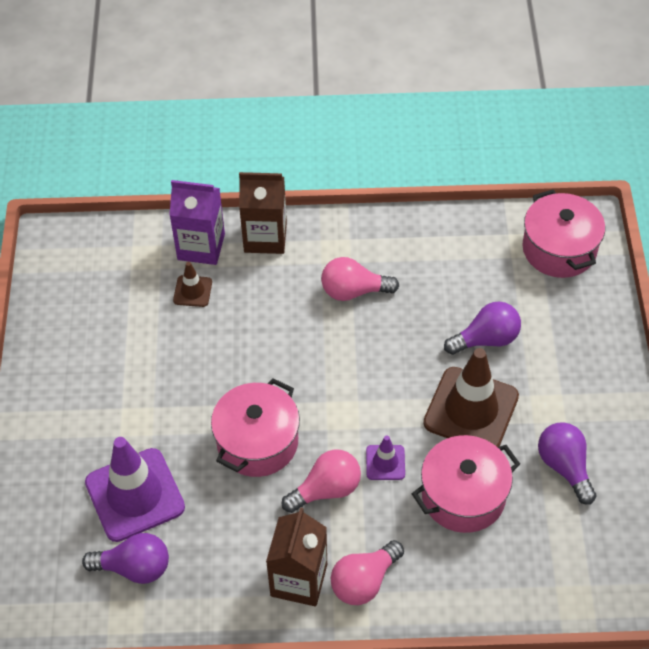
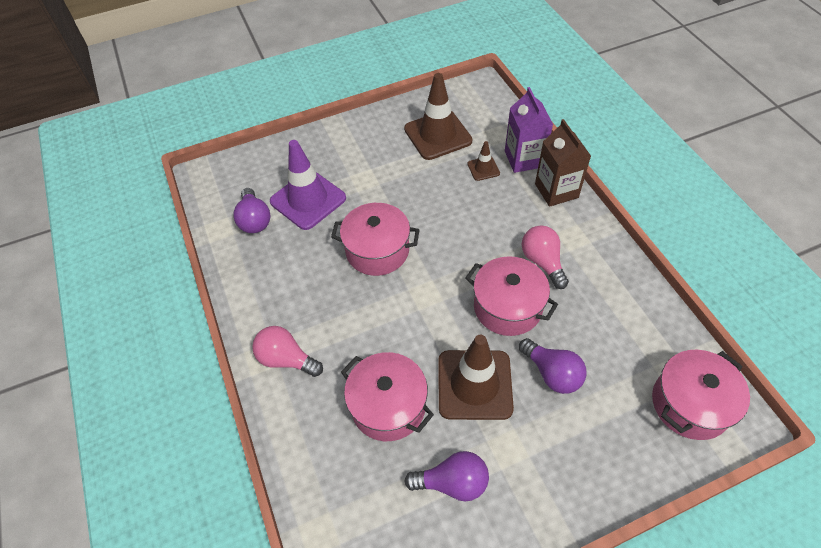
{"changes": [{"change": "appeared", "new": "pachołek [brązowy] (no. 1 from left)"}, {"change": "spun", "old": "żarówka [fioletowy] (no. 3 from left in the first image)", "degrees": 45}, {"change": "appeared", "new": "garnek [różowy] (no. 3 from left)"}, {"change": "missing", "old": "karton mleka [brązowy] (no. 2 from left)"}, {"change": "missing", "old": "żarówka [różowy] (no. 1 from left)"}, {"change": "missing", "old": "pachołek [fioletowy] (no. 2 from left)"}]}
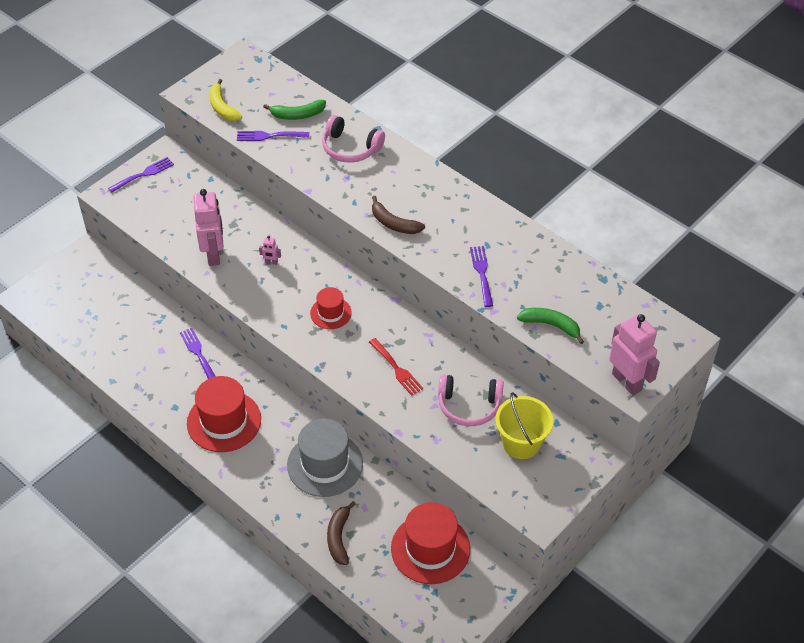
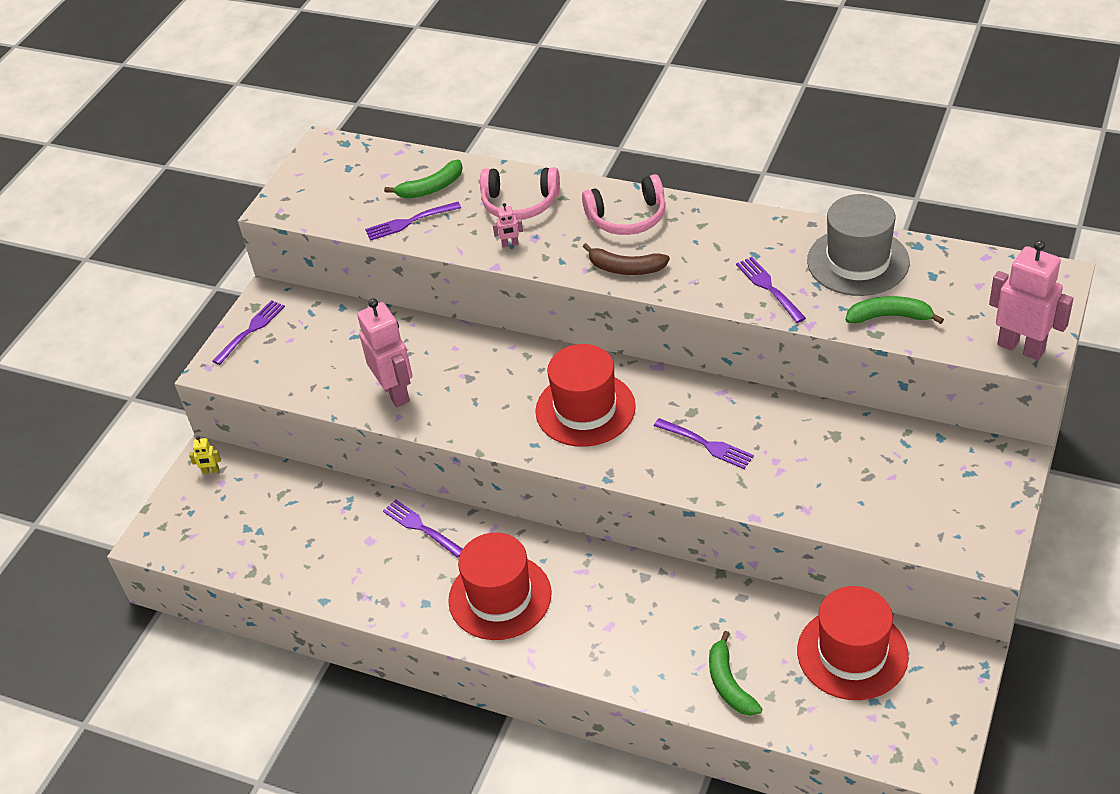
{"changes": [{"change": "appeared", "new": "robot [żółty]"}, {"change": "relocated", "old": "robot [różowy] (no. 2 from left)"}, {"change": "size", "old": "kapelusz [czerwony] (no. 2 from left)", "factor": 1.78}, {"change": "relocated", "old": "słuchawki [różowy] (no. 2 from left)"}, {"change": "colour", "old": "widelec [czerwony]", "new": "widelec [fioletowy] (no. 4 from left)"}, {"change": "colour", "old": "banan [brązowy] (no. 1 from left)", "new": "banan [zielony] (no. 2 from left)"}, {"change": "relocated", "old": "kapelusz [szary]"}, {"change": "missing", "old": "banan [żółty]"}, {"change": "missing", "old": "wiadro [żółty]"}]}
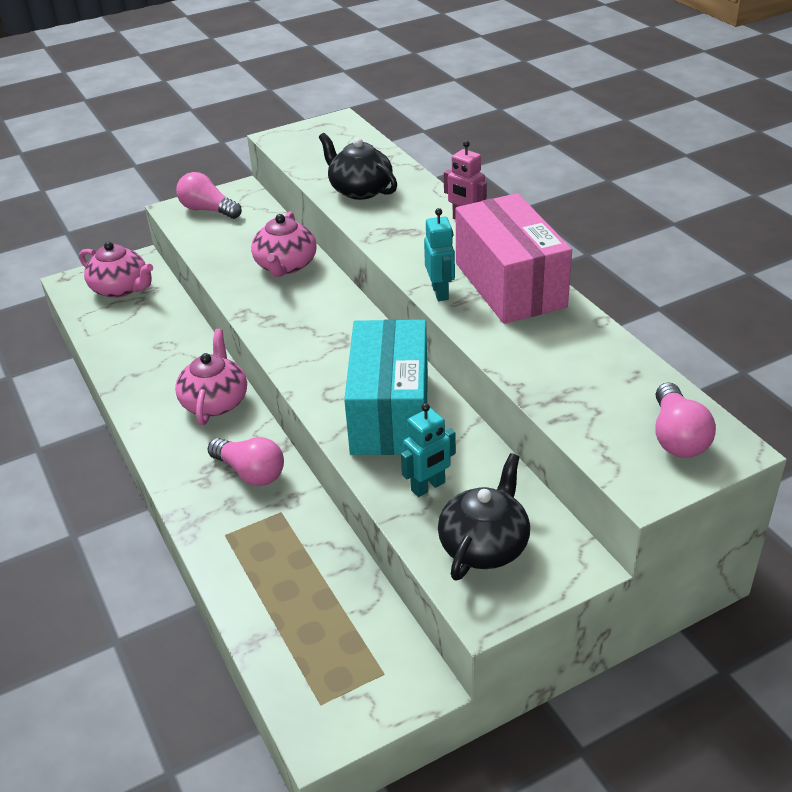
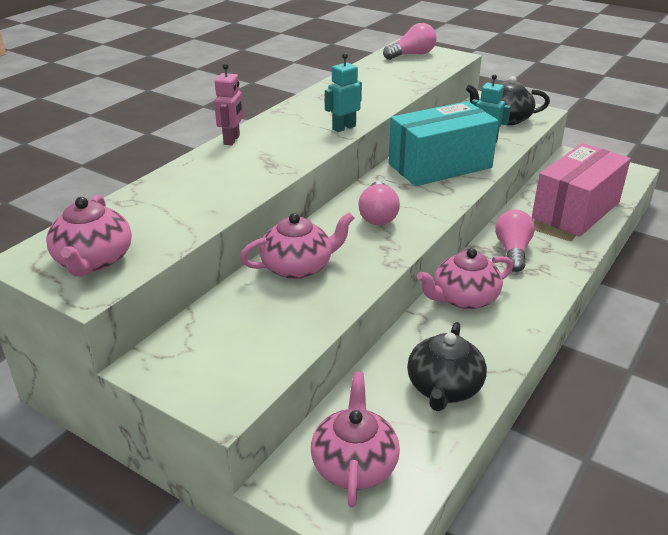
{"changes": [{"change": "appeared", "new": "imbryk [różowy] (no. 1 from left)"}, {"change": "relocated", "old": "żarówka [różowy] (no. 1 from left)"}, {"change": "relocated", "old": "imbryk [czarny] (no. 1 from left)"}, {"change": "relocated", "old": "pudełko [różowy]"}]}
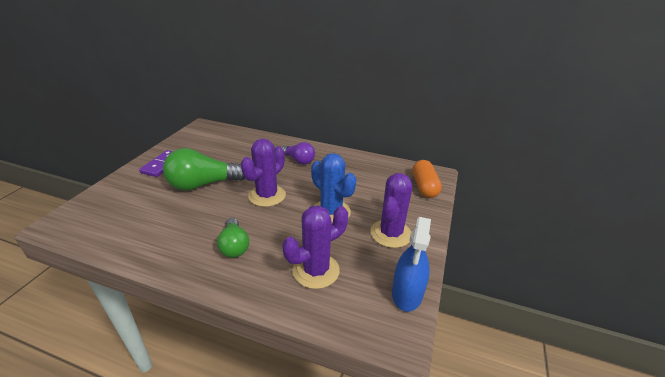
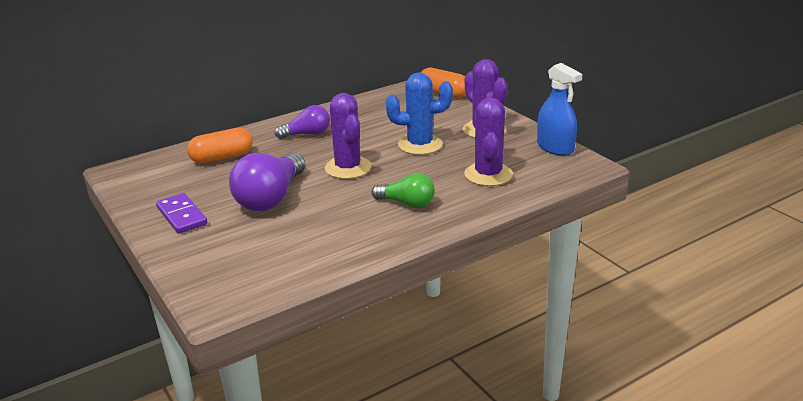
{"changes": [{"change": "appeared", "new": "kapsułka [pomarańczowy] (no. 1 from left)"}, {"change": "colour", "old": "żarówka [zielony] (no. 1 from left)", "new": "żarówka [fioletowy] (no. 1 from left)"}]}
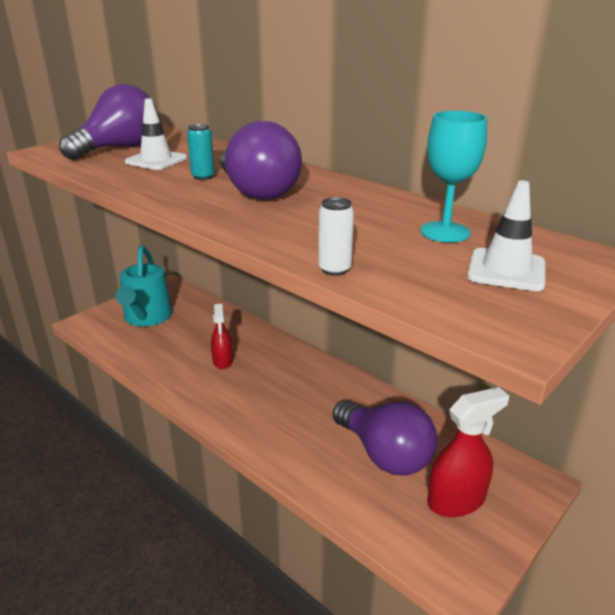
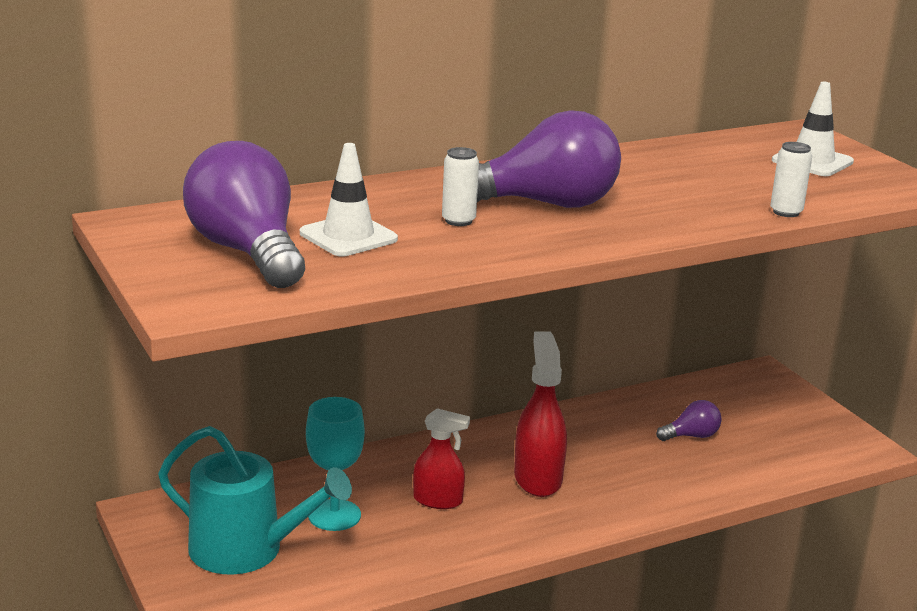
{"changes": [{"change": "relocated", "old": "kielich [turkusowy]"}, {"change": "colour", "old": "puszka [turkusowy]", "new": "puszka [biały] (no. 1 from left)"}, {"change": "relocated", "old": "spryskiwacz [czerwony] (no. 2 from left)"}, {"change": "size", "old": "żarówka [fioletowy] (no. 3 from left)", "factor": 0.46}]}
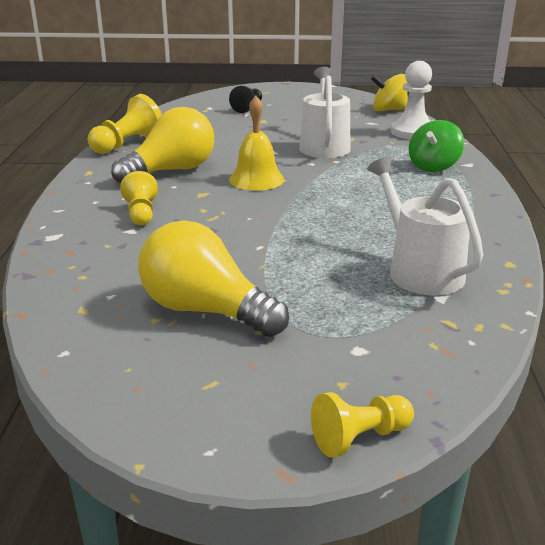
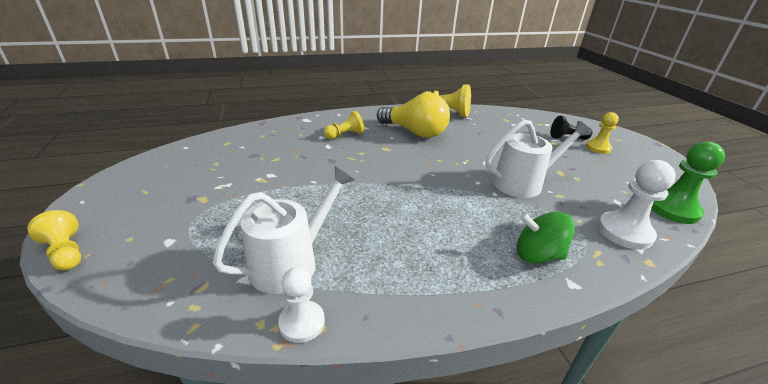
{"changes": [{"change": "appeared", "new": "pionek [biały] (no. 1 from left)"}, {"change": "appeared", "new": "pionek [żółty] (no. 4 from left)"}, {"change": "exchanged", "old": "bączek [żółty]", "new": "pionek [zielony]"}, {"change": "missing", "old": "żarówka [żółty] (no. 2 from left)"}, {"change": "missing", "old": "dzwonek [żółty]"}]}
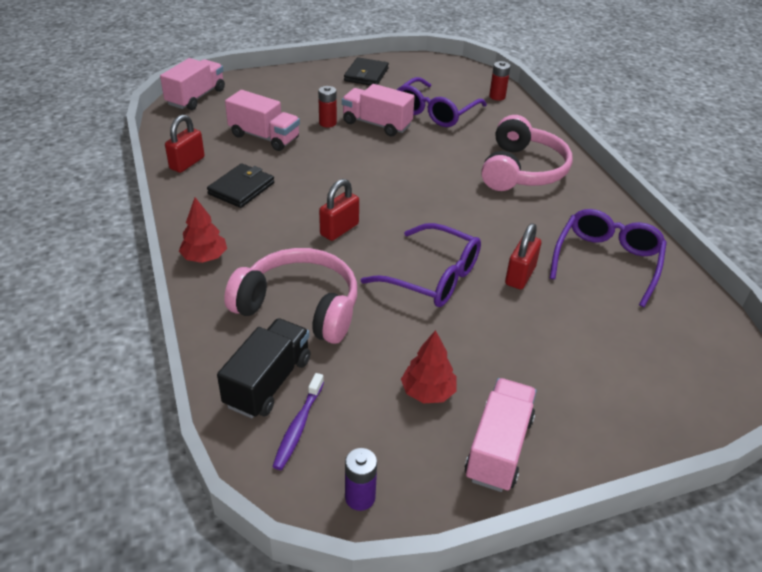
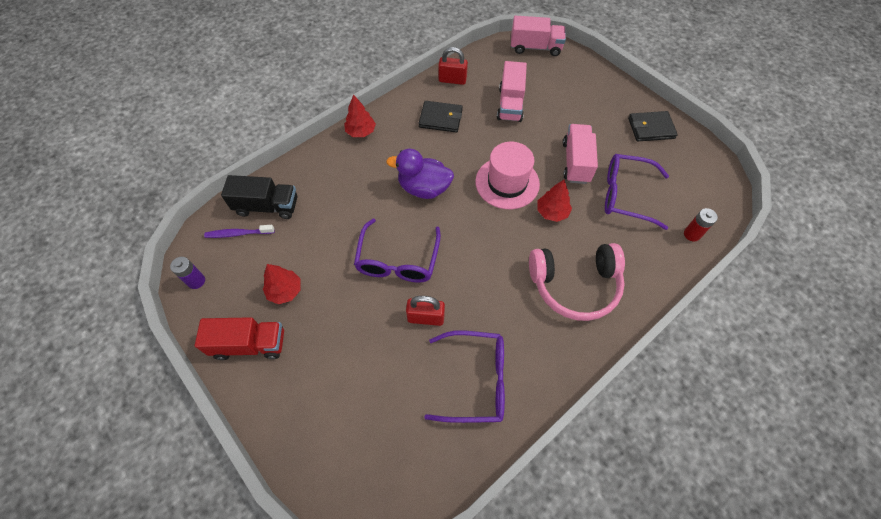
{"changes": [{"change": "colour", "old": "ciężarówka [różowy] (no. 4 from left)", "new": "ciężarówka [czerwony]"}, {"change": "exchanged", "old": "kłódka [czerwony] (no. 2 from left)", "new": "kaczka [fioletowy]"}, {"change": "appeared", "new": "kapelusz [różowy]"}, {"change": "appeared", "new": "drzewko [czerwony] (no. 3 from left)"}, {"change": "missing", "old": "słuchawki [różowy] (no. 1 from left)"}, {"change": "missing", "old": "bateria [czerwony] (no. 1 from left)"}]}
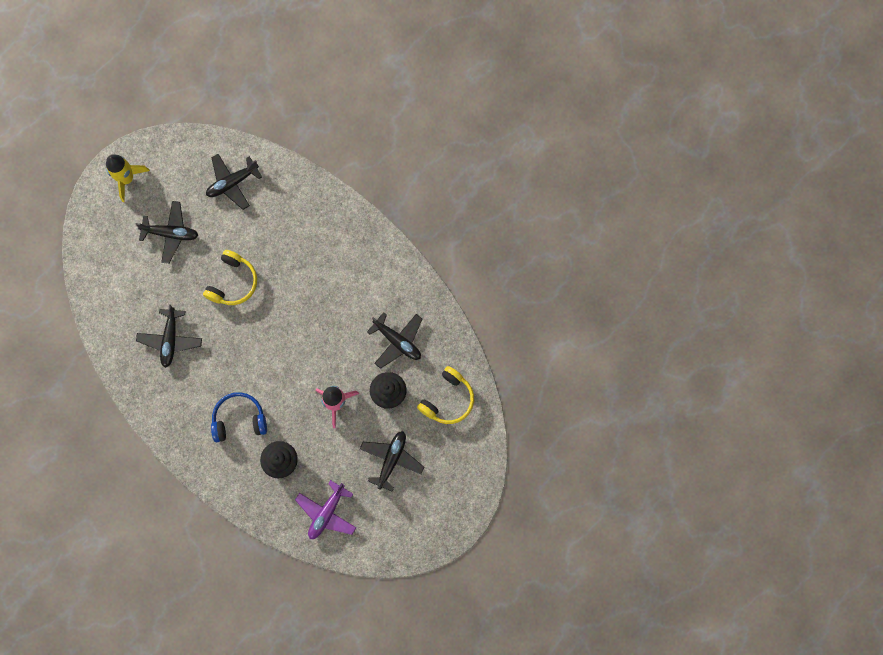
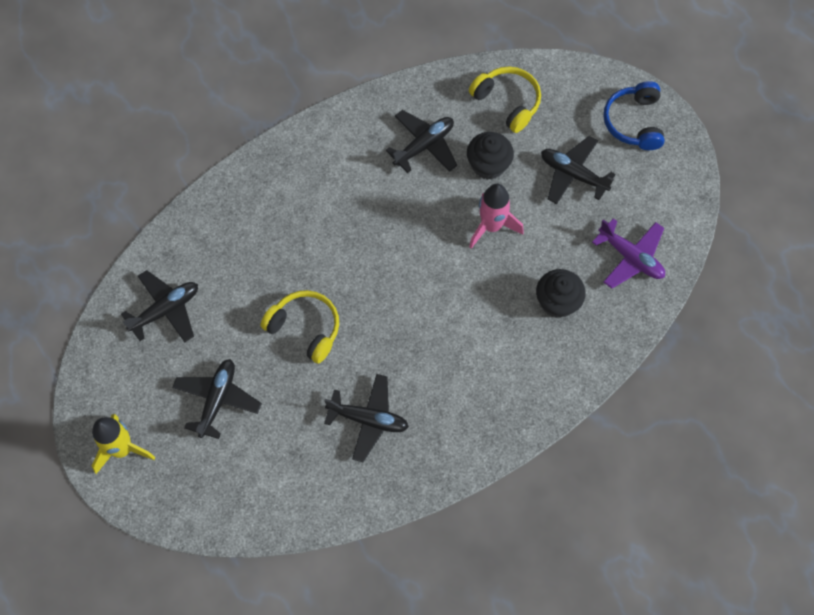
{"changes": [{"change": "spun", "old": "samolot [czarny] (no. 3 from left in the first image)", "degrees": -105}, {"change": "relocated", "old": "słuchawki [niebieski]"}]}
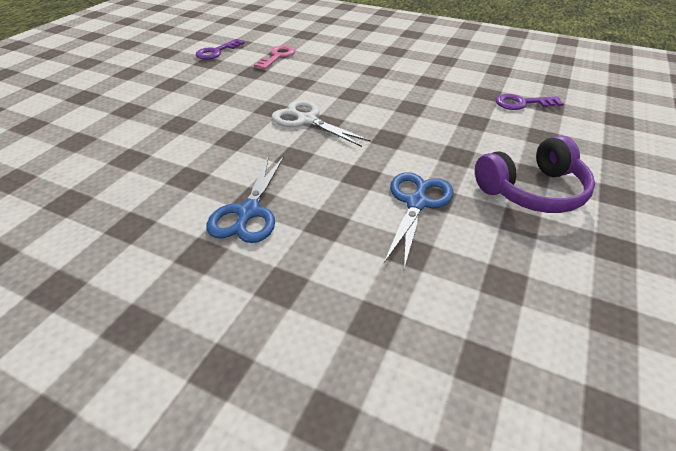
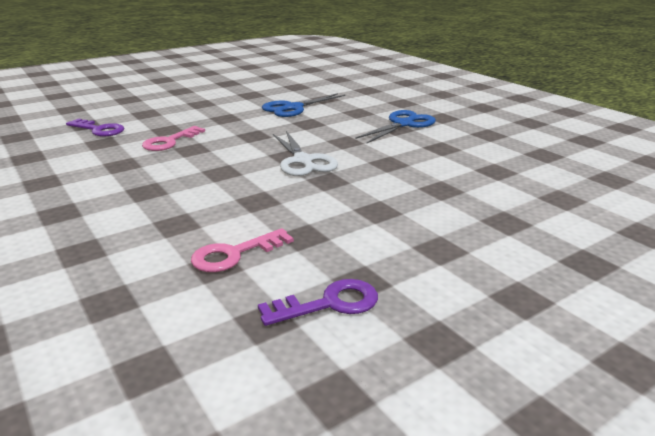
{"changes": [{"change": "appeared", "new": "klucz [różowy] (no. 1 from left)"}, {"change": "missing", "old": "słuchawki [fioletowy]"}]}
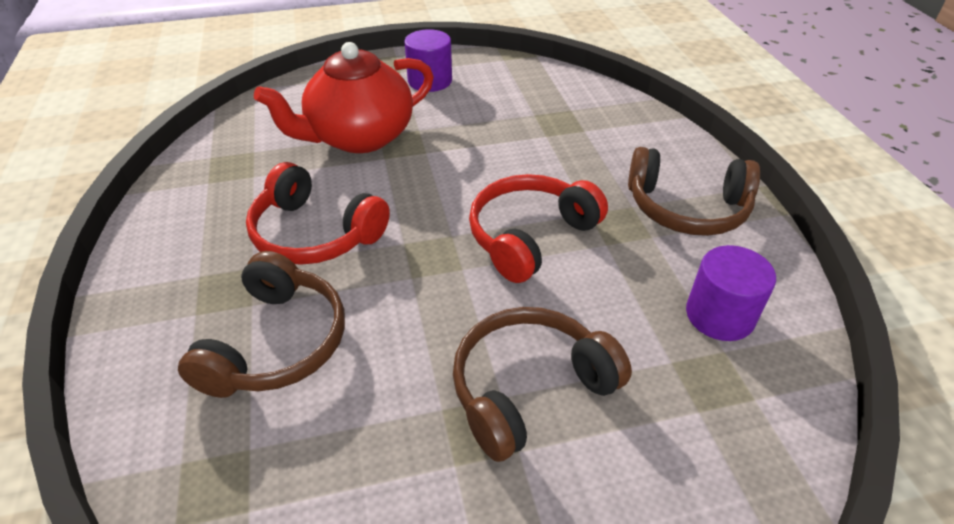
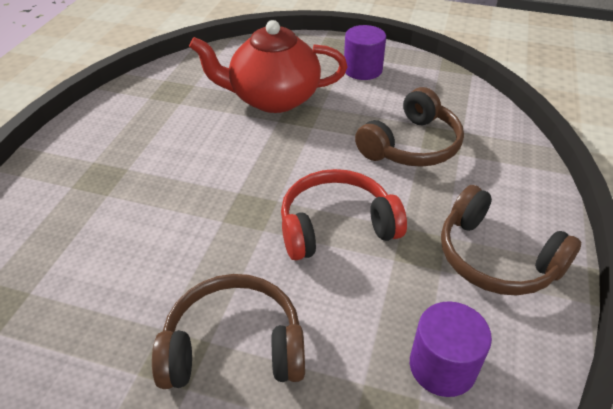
{"changes": [{"change": "relocated", "old": "słuchawki [brązowy] (no. 1 from left in the first image)", "new": "słuchawki [brązowy] (no. 2 from left)"}, {"change": "missing", "old": "słuchawki [czerwony] (no. 1 from left)"}]}
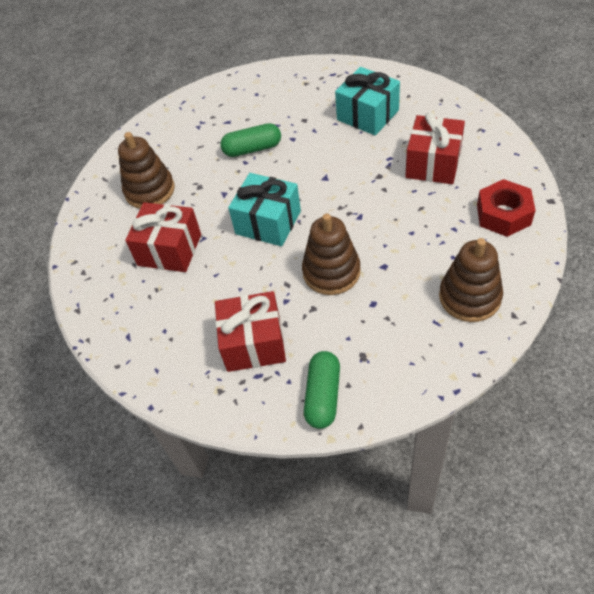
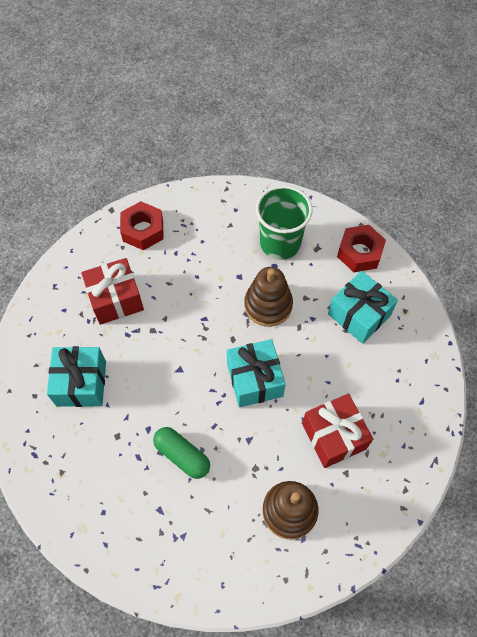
{"changes": [{"change": "appeared", "new": "szklanka [zielony]"}, {"change": "colour", "old": "prezent [czerwony] (no. 2 from left)", "new": "prezent [turkusowy] (no. 3 from left)"}, {"change": "exchanged", "old": "kapsułka [zielony] (no. 2 from left)", "new": "nakrętka [czerwony] (no. 2 from left)"}, {"change": "missing", "old": "zabawka nakładanka [brązowy] (no. 3 from left)"}]}
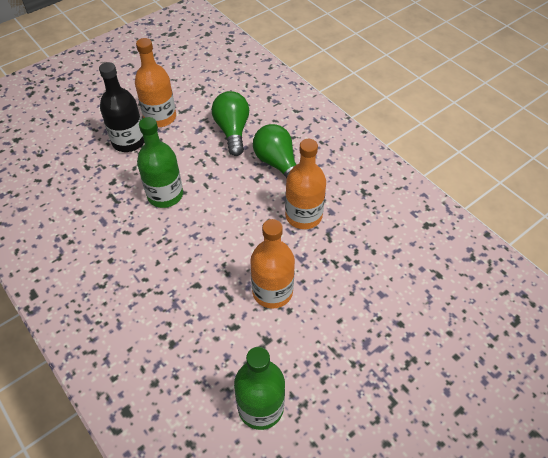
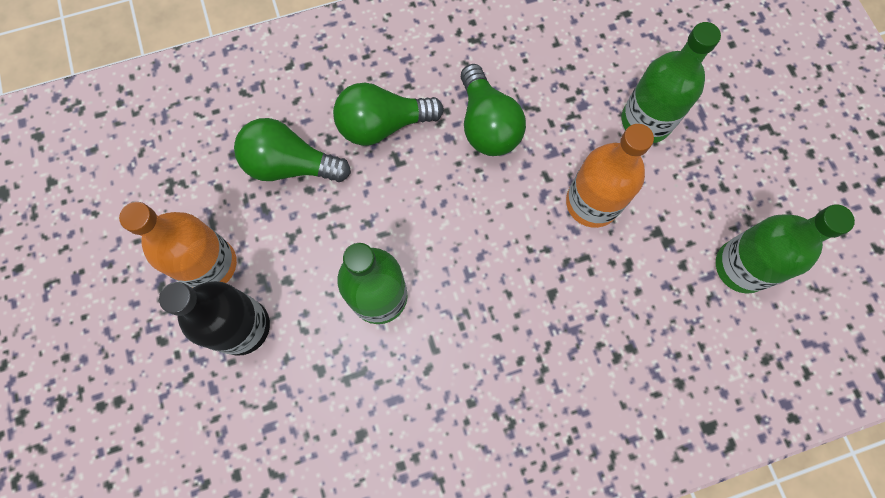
{"changes": [{"change": "exchanged", "old": "butelka [pomarańczowy] (no. 3 from left)", "new": "żarówka [zielony] (no. 3 from left)"}, {"change": "appeared", "new": "butelka [zielony] (no. 2 from left)"}]}
